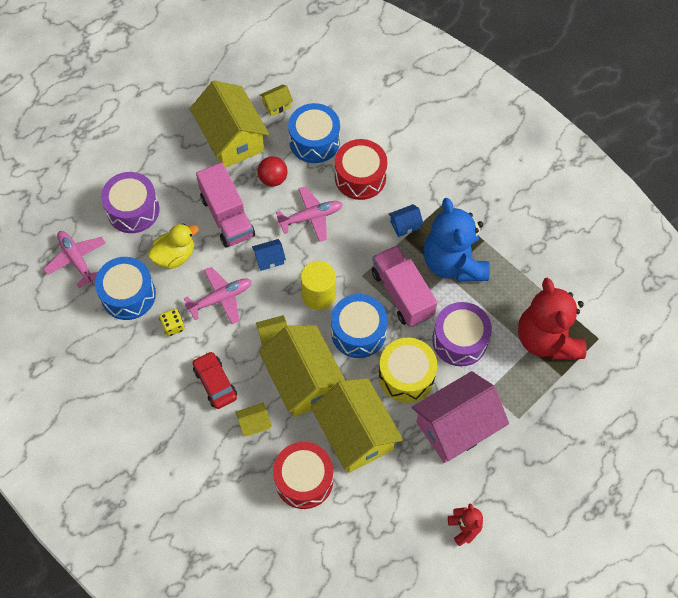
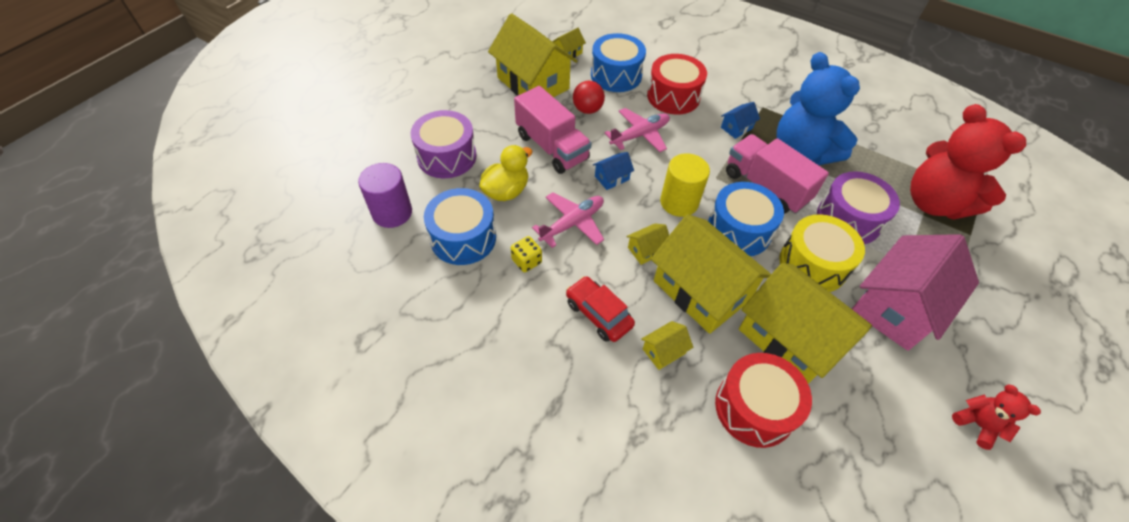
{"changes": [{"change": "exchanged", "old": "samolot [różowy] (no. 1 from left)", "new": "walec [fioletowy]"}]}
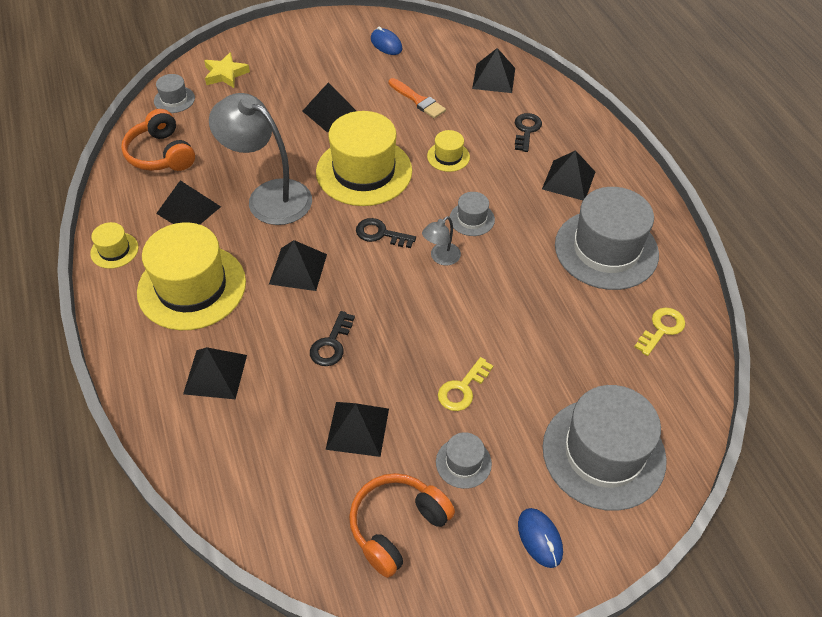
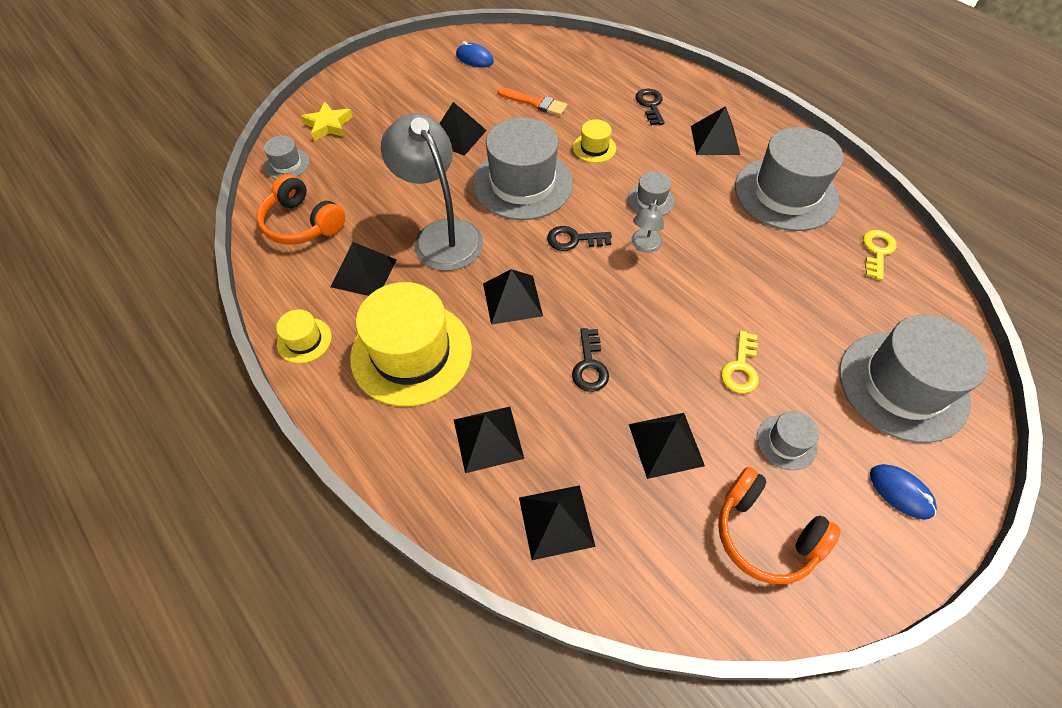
{"changes": [{"change": "spun", "old": "lampka [szary] (no. 1 from left)", "degrees": 45}, {"change": "colour", "old": "kapelusz [żółty] (no. 3 from left)", "new": "kapelusz [szary] (no. 2 from left)"}, {"change": "relocated", "old": "piramida [czarny] (no. 6 from left in the first image)", "new": "piramida [czarny] (no. 5 from left)"}, {"change": "spun", "old": "słuchawki [pomarańczowy] (no. 2 from left)", "degrees": -75}]}
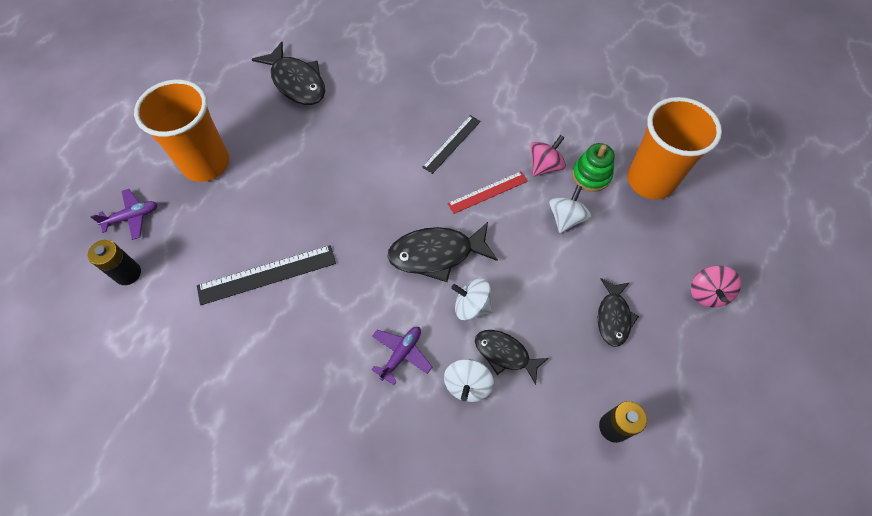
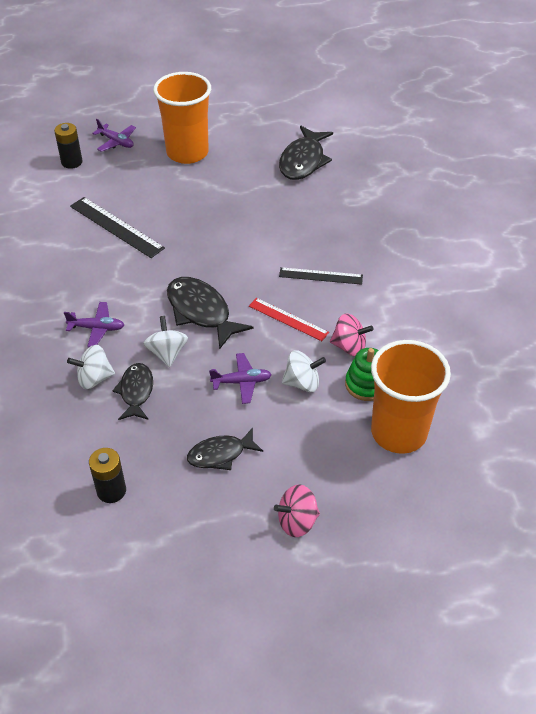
{"changes": [{"change": "appeared", "new": "samolot [fioletowy] (no. 3 from left)"}]}
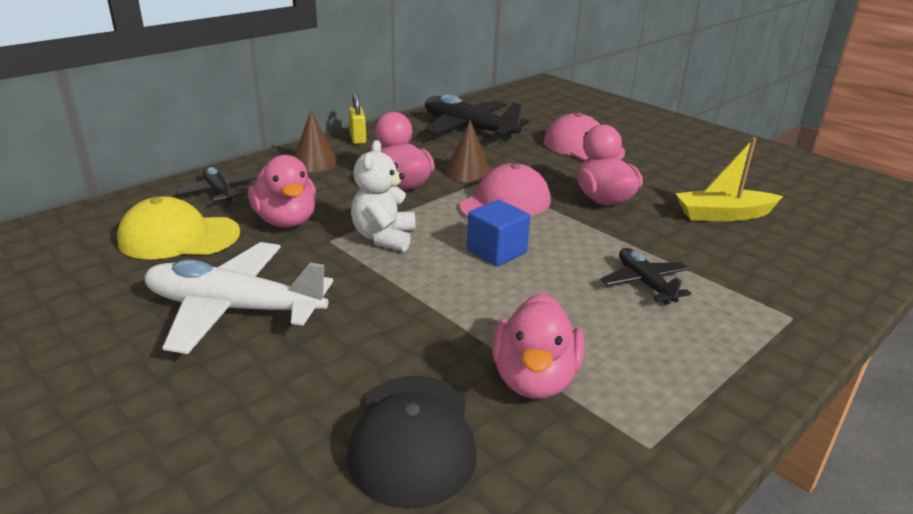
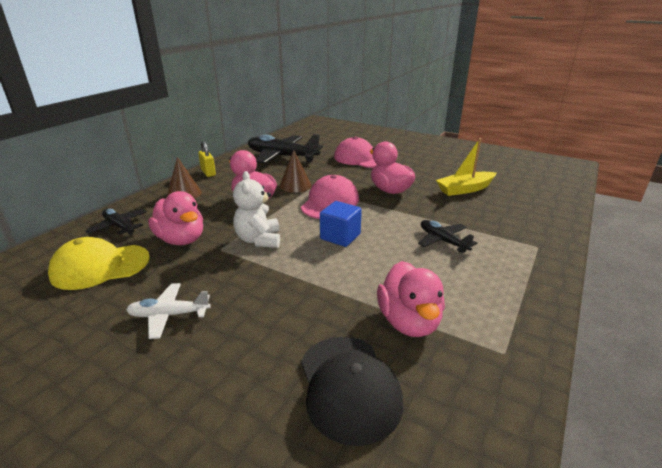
{"changes": [{"change": "size", "old": "samolot [biały]", "factor": 0.54}]}
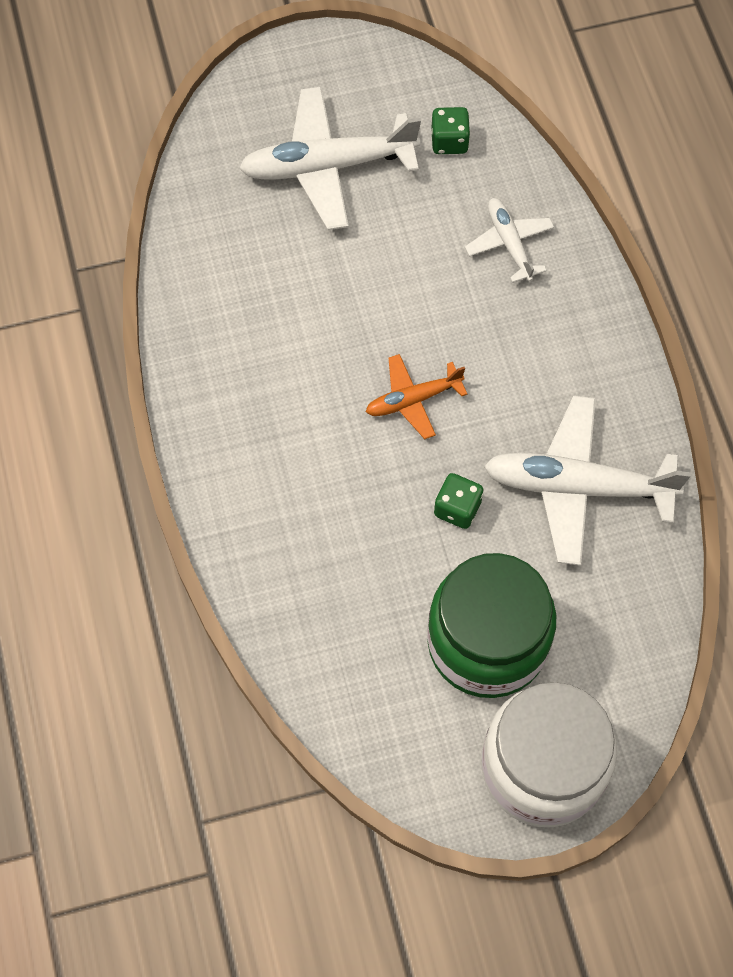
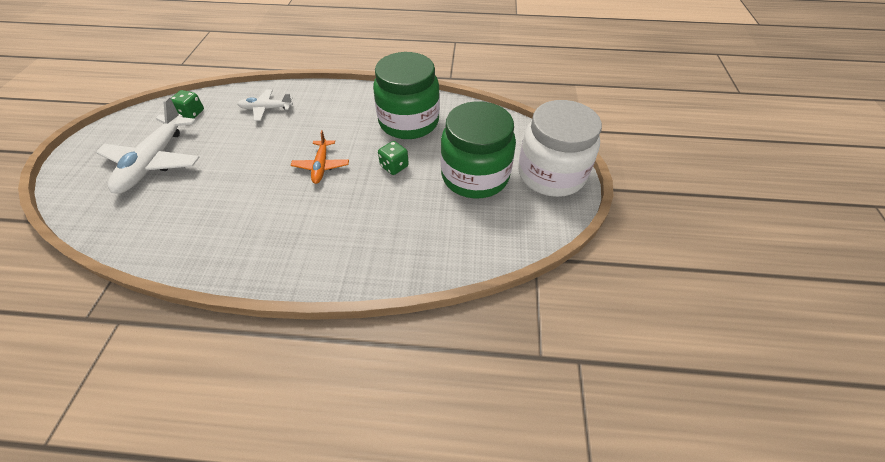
{"changes": [{"change": "exchanged", "old": "samolot [biały] (no. 3 from left)", "new": "słoik [zielony] (no. 1 from left)"}]}
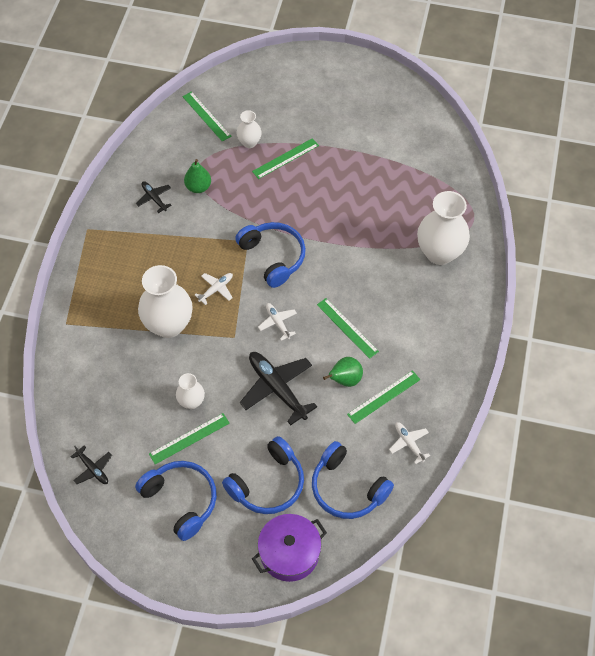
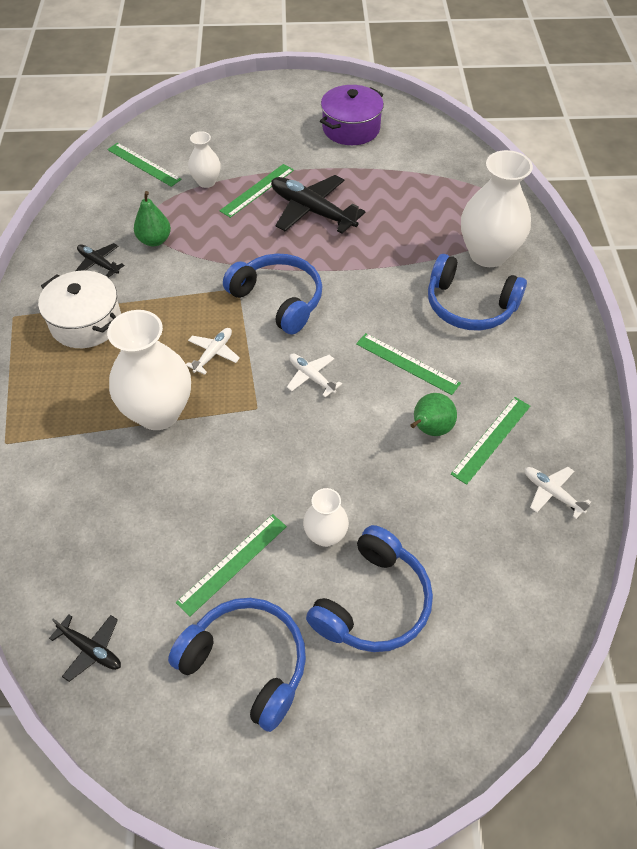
{"changes": [{"change": "appeared", "new": "garnek [biały]"}, {"change": "relocated", "old": "samolot [czarny] (no. 3 from left)"}, {"change": "relocated", "old": "wazon [biały] (no. 2 from left in the first image)", "new": "wazon [biały] (no. 3 from left)"}, {"change": "relocated", "old": "garnek [fioletowy]"}, {"change": "relocated", "old": "słuchawki [niebieski] (no. 4 from left)"}]}
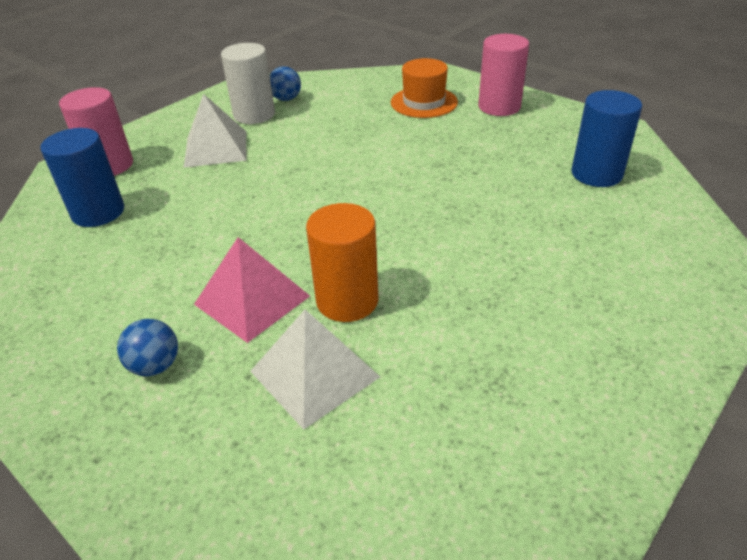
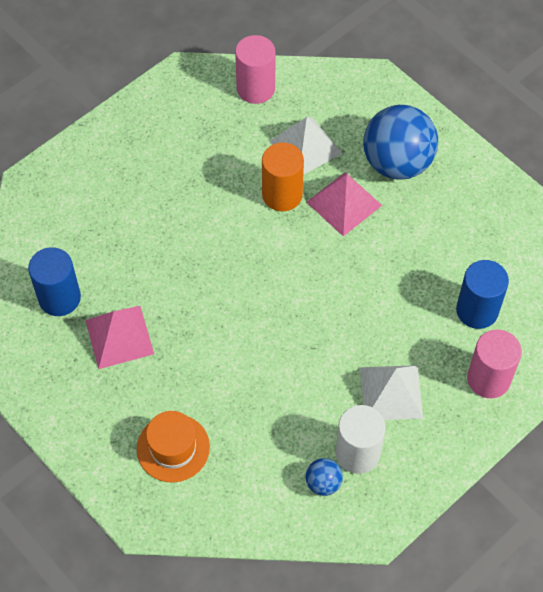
{"changes": [{"change": "appeared", "new": "piramida [różowy] (no. 1 from left)"}, {"change": "relocated", "old": "walec [różowy] (no. 2 from left in the first image)", "new": "walec [różowy] (no. 1 from left)"}, {"change": "size", "old": "piłka [niebieski] (no. 1 from left in the first image)", "factor": 2.25}]}
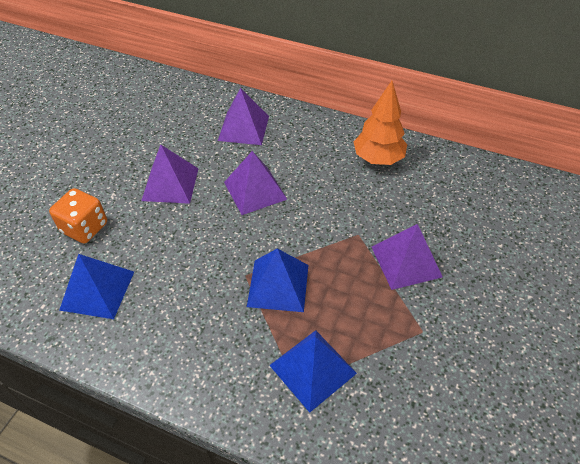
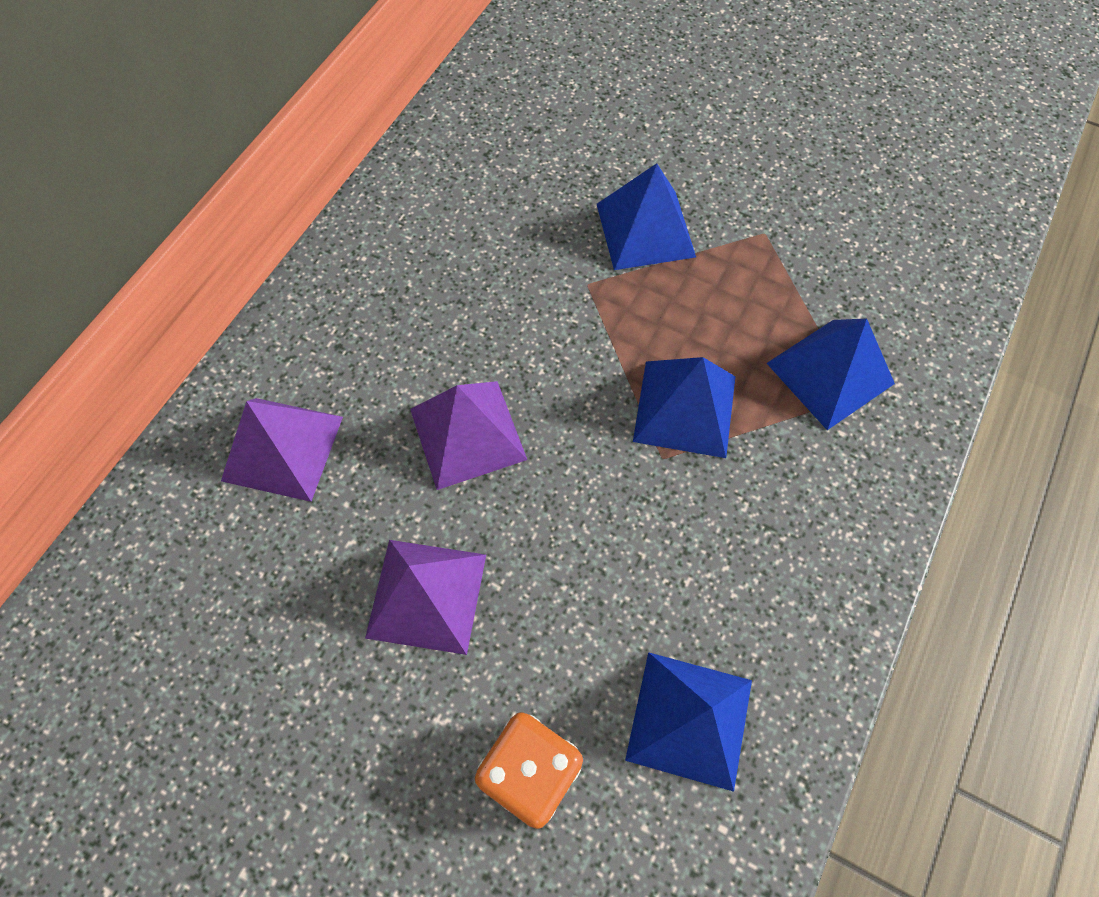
{"changes": [{"change": "colour", "old": "piramida [fioletowy] (no. 4 from left)", "new": "piramida [niebieski] (no. 1 from left)"}, {"change": "missing", "old": "drzewko [pomarańczowy]"}]}
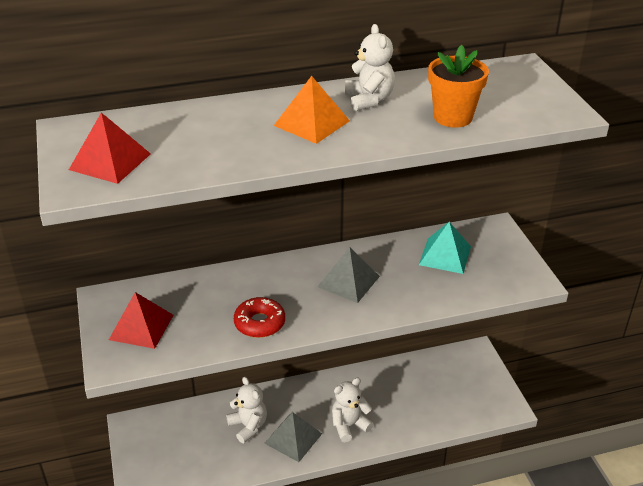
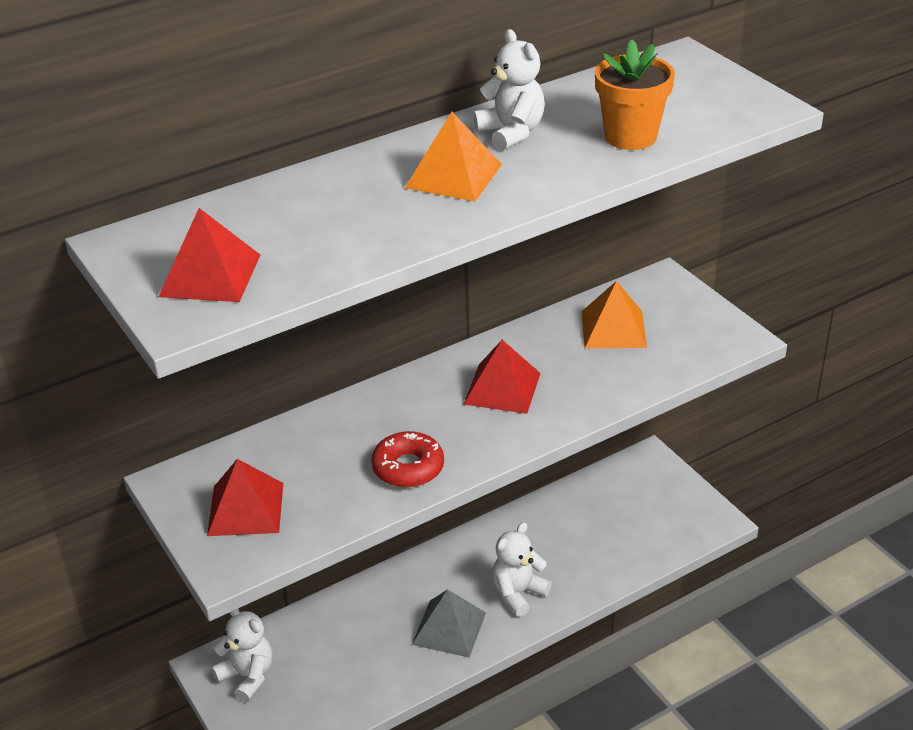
{"changes": [{"change": "relocated", "old": "miś [biały] (no. 1 from left)"}, {"change": "colour", "old": "piramida [szary] (no. 2 from left)", "new": "piramida [czerwony] (no. 3 from left)"}, {"change": "colour", "old": "piramida [turkusowy]", "new": "piramida [pomarańczowy] (no. 2 from left)"}]}
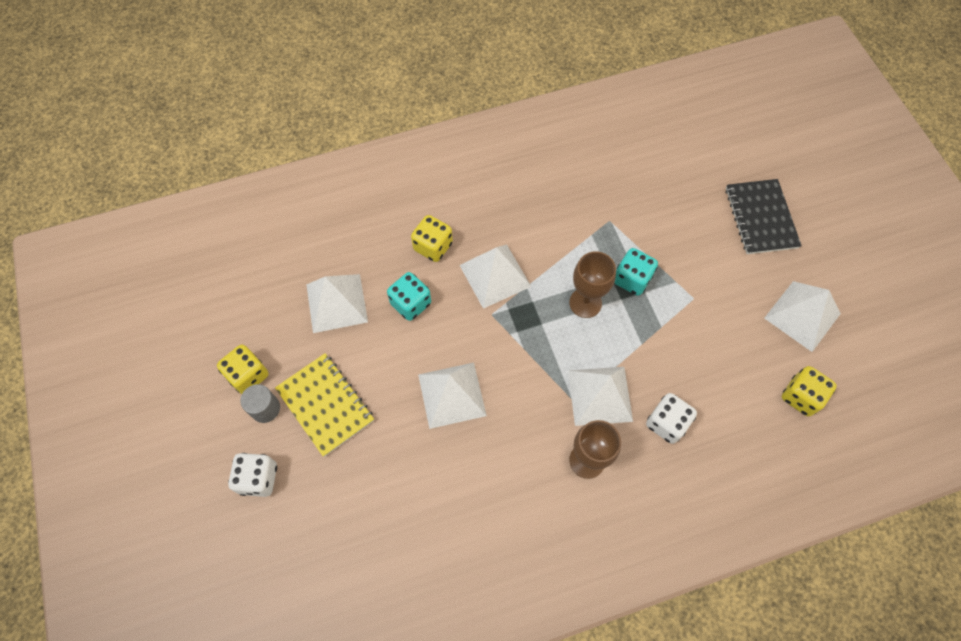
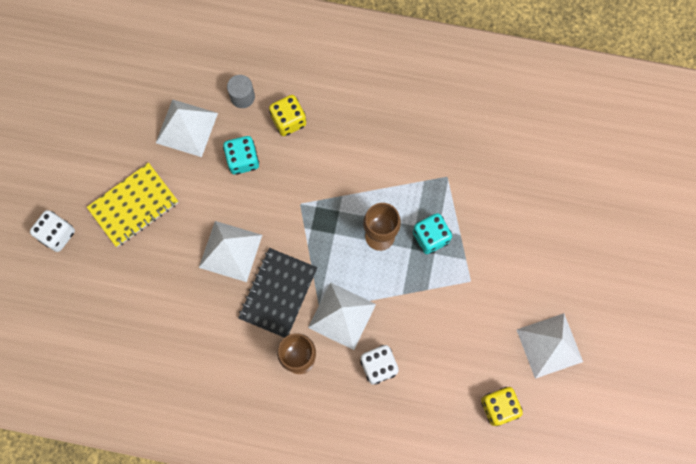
{"changes": [{"change": "spun", "old": "zeszyt [żółty]", "degrees": 60}, {"change": "relocated", "old": "walec [szary]"}, {"change": "relocated", "old": "zeszyt [czarny]"}, {"change": "missing", "old": "kostka do gry [żółty] (no. 1 from left)"}, {"change": "missing", "old": "piramida [biały] (no. 3 from left)"}]}
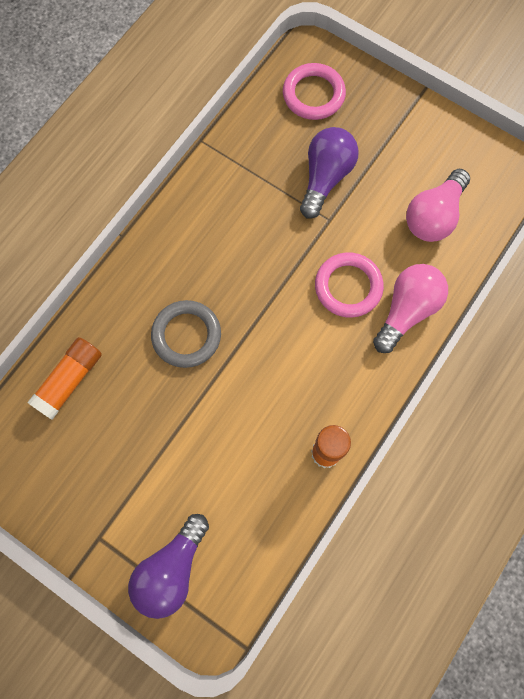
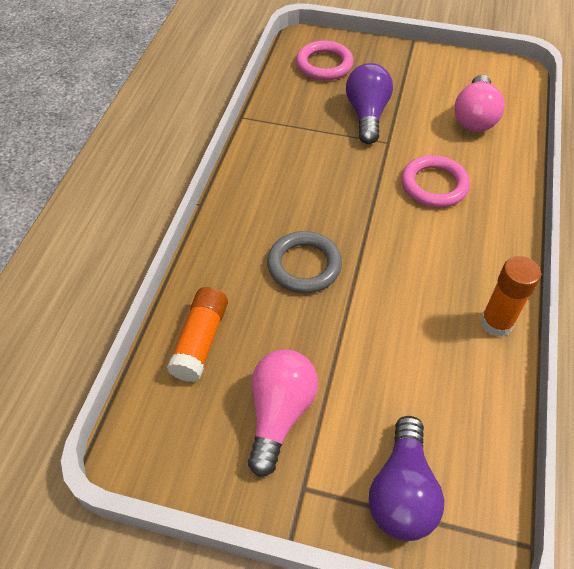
{"changes": [{"change": "relocated", "old": "żarówka [różowy] (no. 1 from left)"}]}
